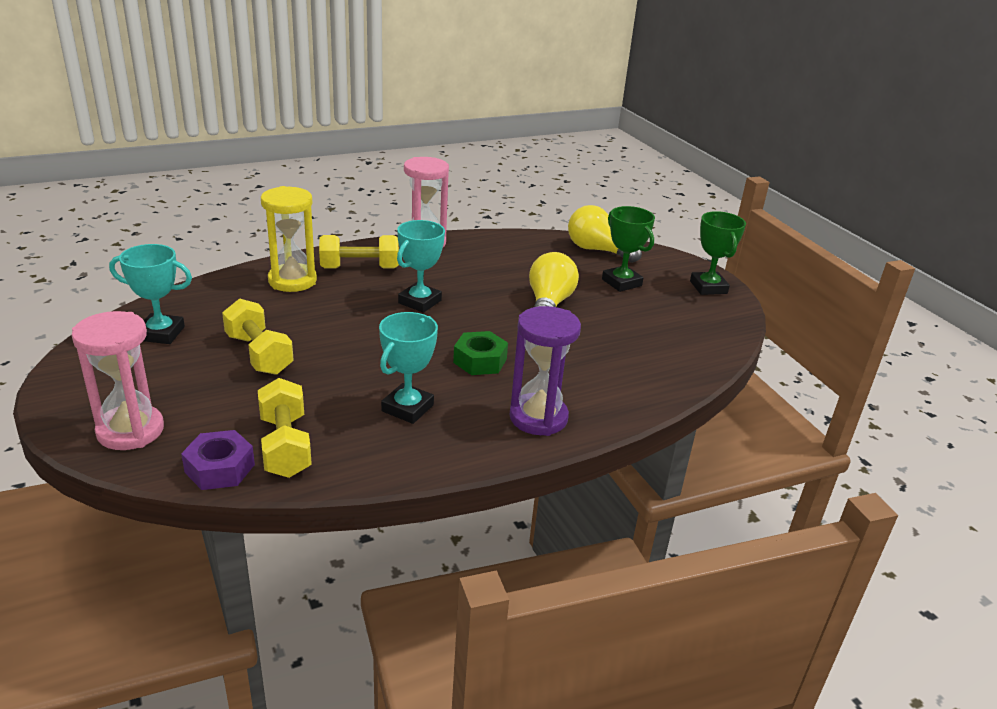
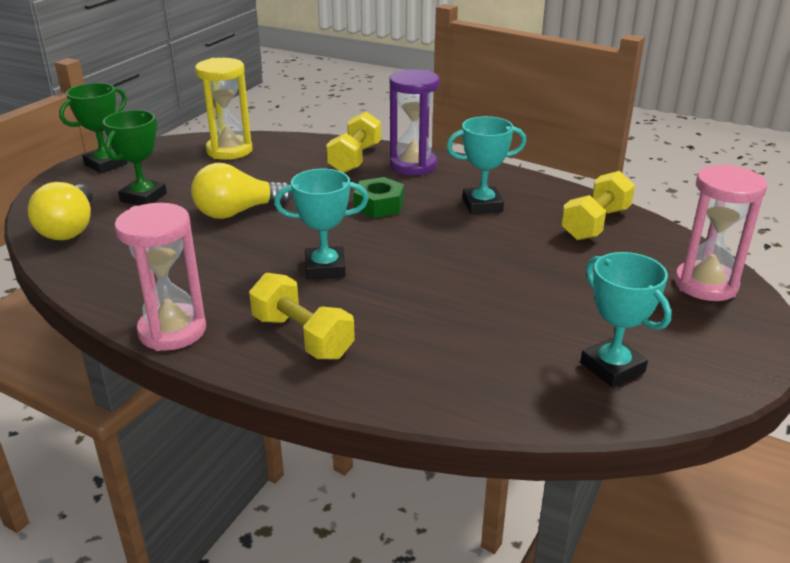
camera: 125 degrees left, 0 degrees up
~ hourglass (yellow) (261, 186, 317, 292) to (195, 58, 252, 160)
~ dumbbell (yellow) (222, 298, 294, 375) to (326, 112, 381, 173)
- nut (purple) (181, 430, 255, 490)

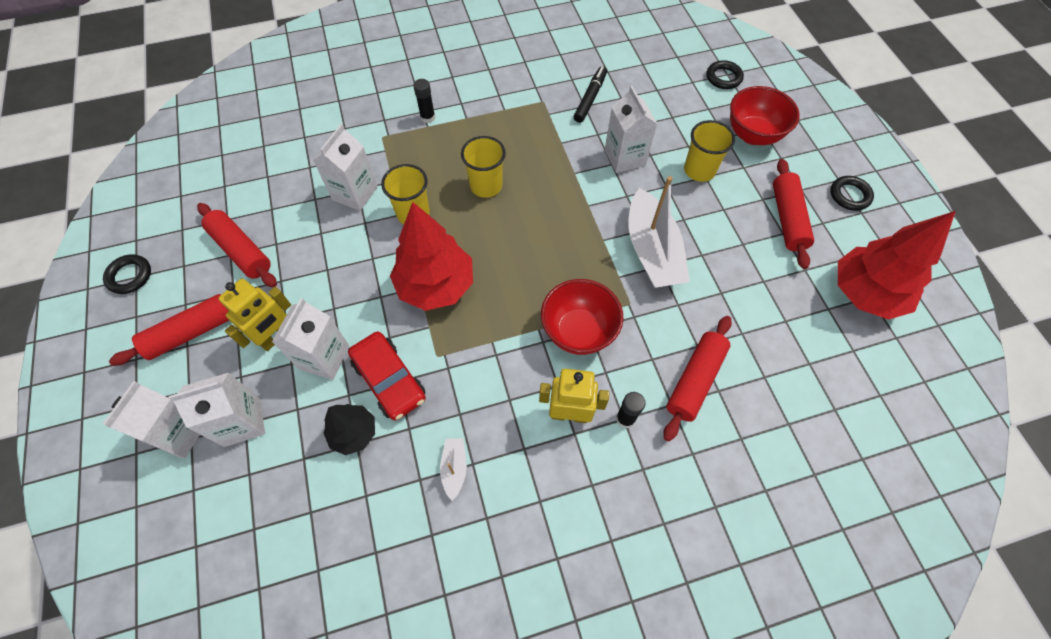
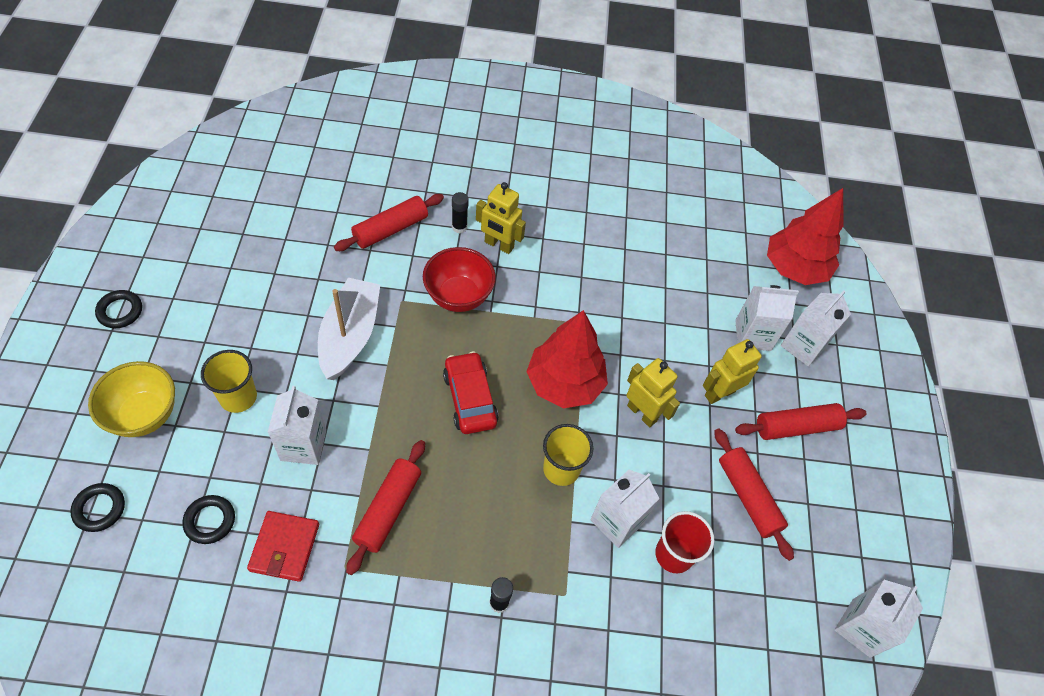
camera: 165 degrees left, 5 degrees down
~ marker (black) (574, 66, 607, 123) to wallet (red) (247, 511, 319, 582)
~ bowl (red) (730, 86, 800, 145) to bowl (yellow) (88, 361, 175, 437)
- cup (yellow) (461, 136, 506, 198)
~ rolling pin (red) (773, 159, 814, 269) to (346, 440, 425, 575)
~ tree (red) (838, 211, 956, 320) to (767, 188, 844, 285)
~ ring (black) (103, 254, 151, 294) to (182, 495, 235, 544)
~ carton (white) (272, 298, 350, 380) to (835, 580, 923, 658)
~ car (red) (348, 332, 426, 420) to (443, 351, 499, 434)
- tree (black) (323, 404, 375, 455)
- boat (white) (440, 438, 467, 501)
+ robot (yellow) (626, 358, 680, 427)
+ cup (red) (655, 511, 714, 573)

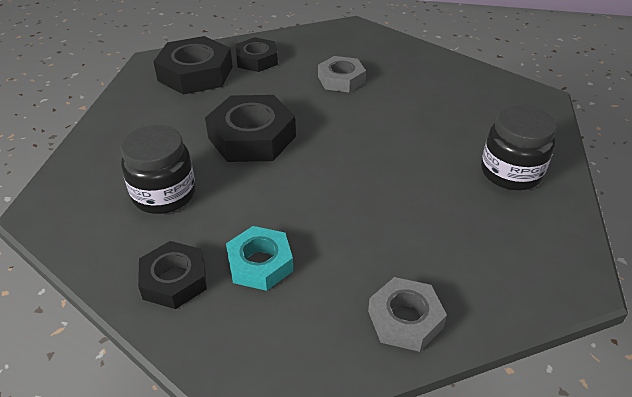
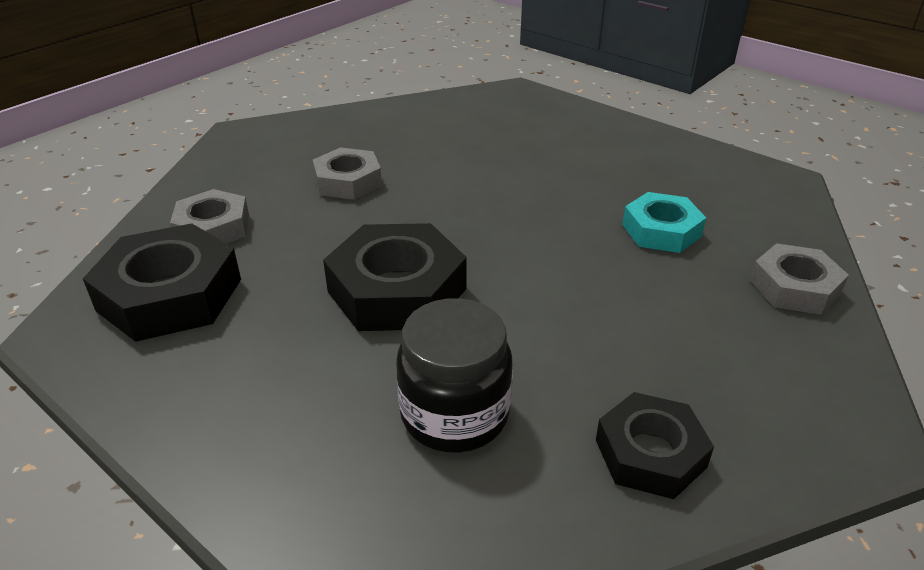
camera: 60 degrees left, 5 degrees down
~ nut (black) (236, 37, 278, 72) to nut (grey) (170, 189, 249, 244)
- jar (black) (481, 105, 557, 190)
~ nut (turquoise) (226, 226, 293, 291) to (622, 192, 706, 253)

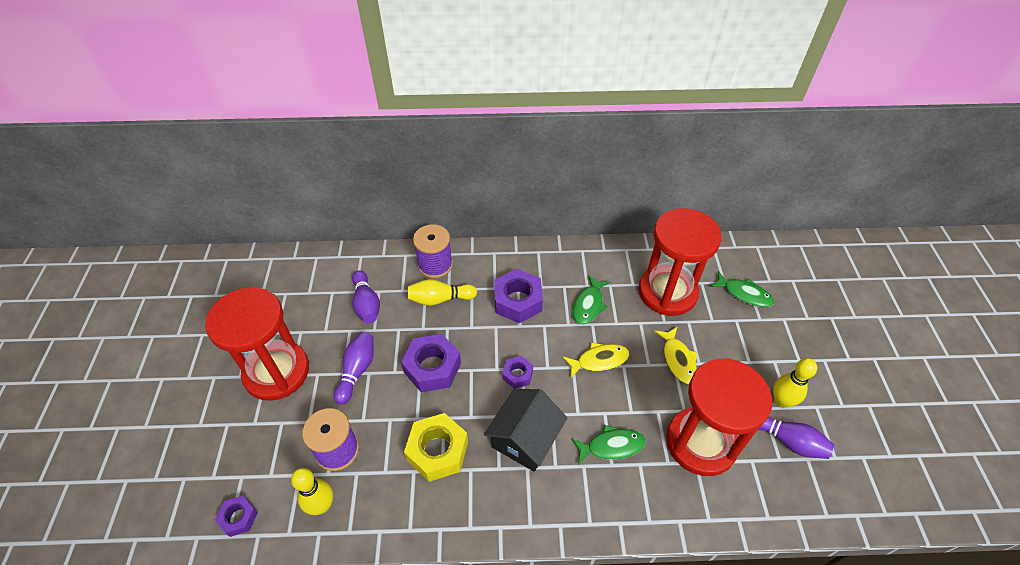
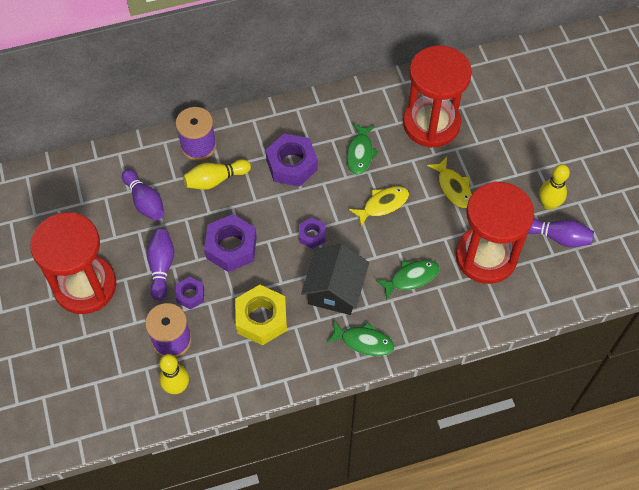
camera: 15 degrees left, 10 degrees up
~ fish (green) (710, 271, 774, 307) to (326, 320, 394, 356)
~ nut (purple) (215, 496, 258, 537) to (176, 277, 204, 310)

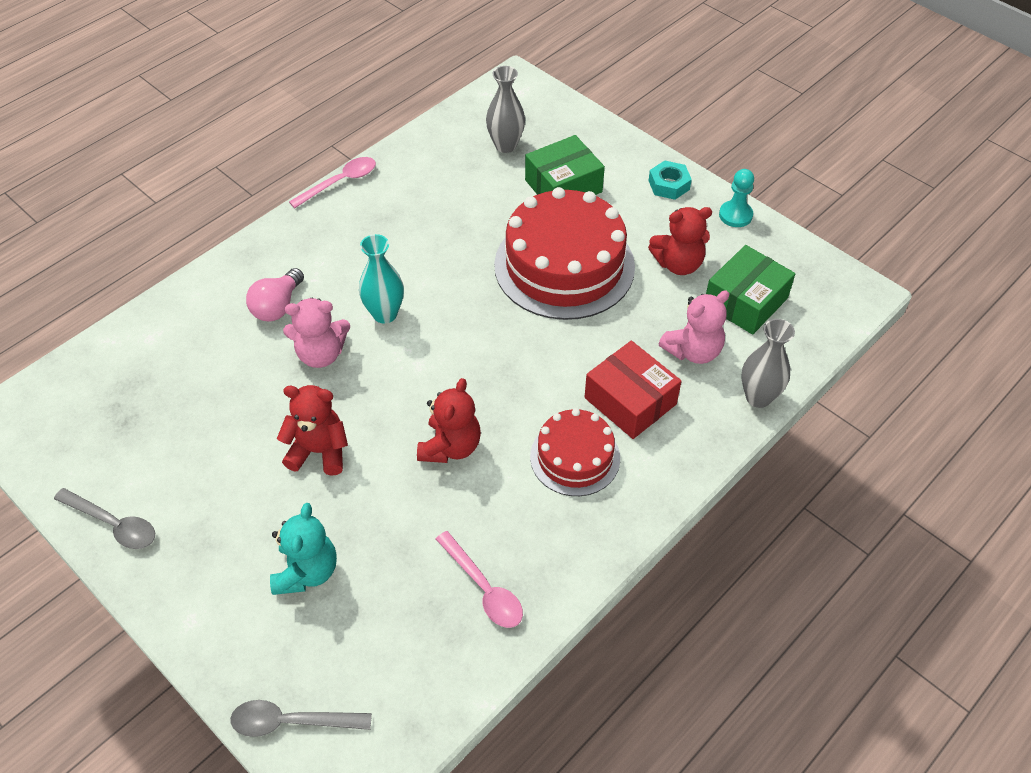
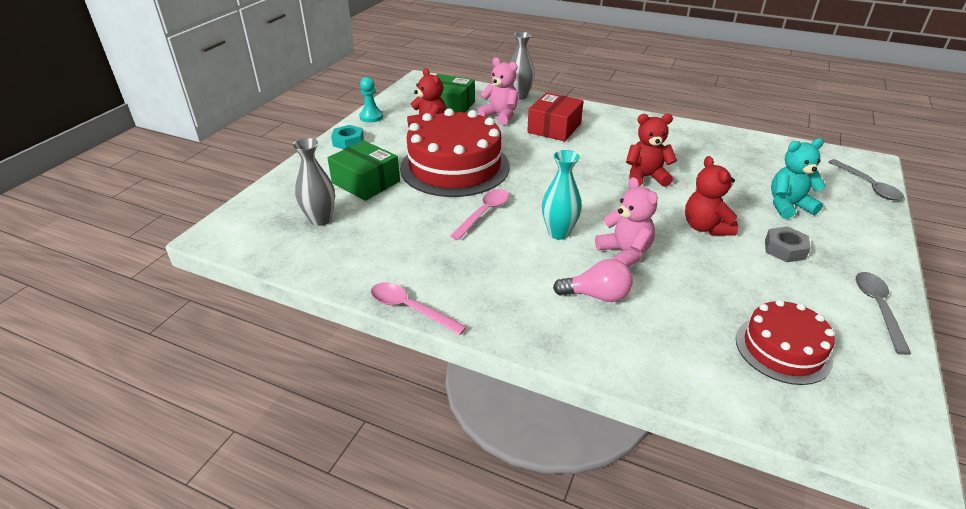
camera: 110 degrees left, 15 degrees down
~ cake (red) (530, 408, 620, 496) to (736, 299, 835, 385)
~ spoon (pink) (436, 531, 523, 628) to (450, 189, 509, 240)
+ nut (grey) (765, 226, 811, 263)

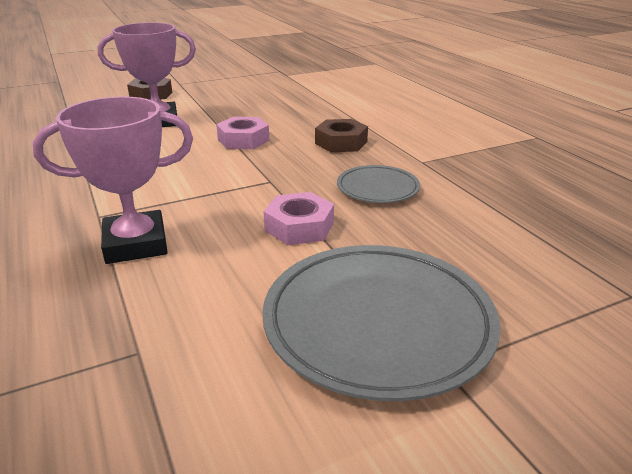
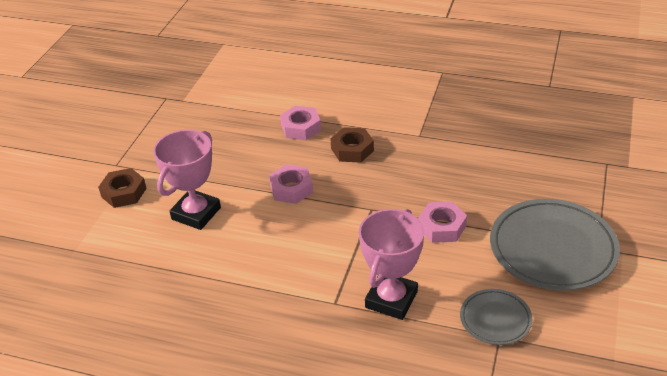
camera: 45 degrees left, 10 degrees up
~ plate (grey) (337, 165, 420, 203) to (460, 289, 532, 345)
+ nut (pink) (280, 106, 321, 140)

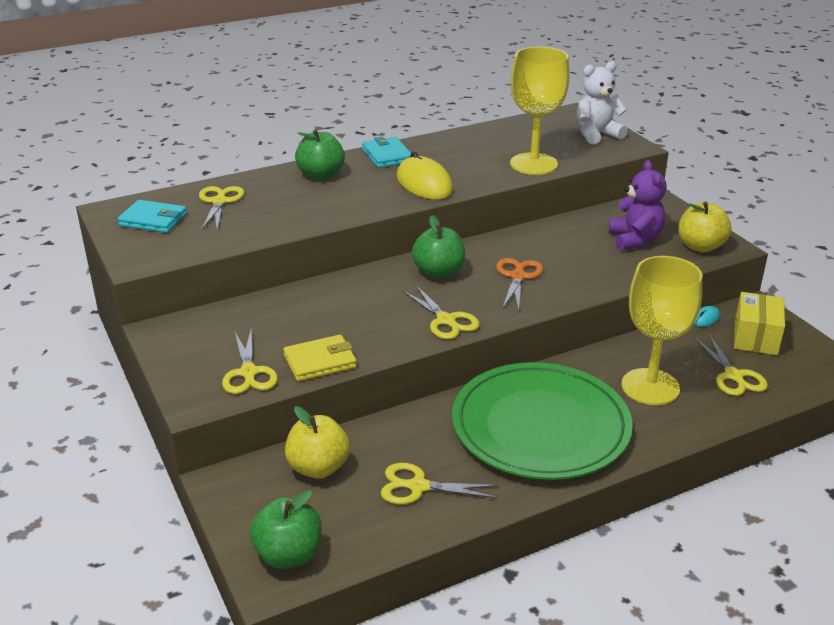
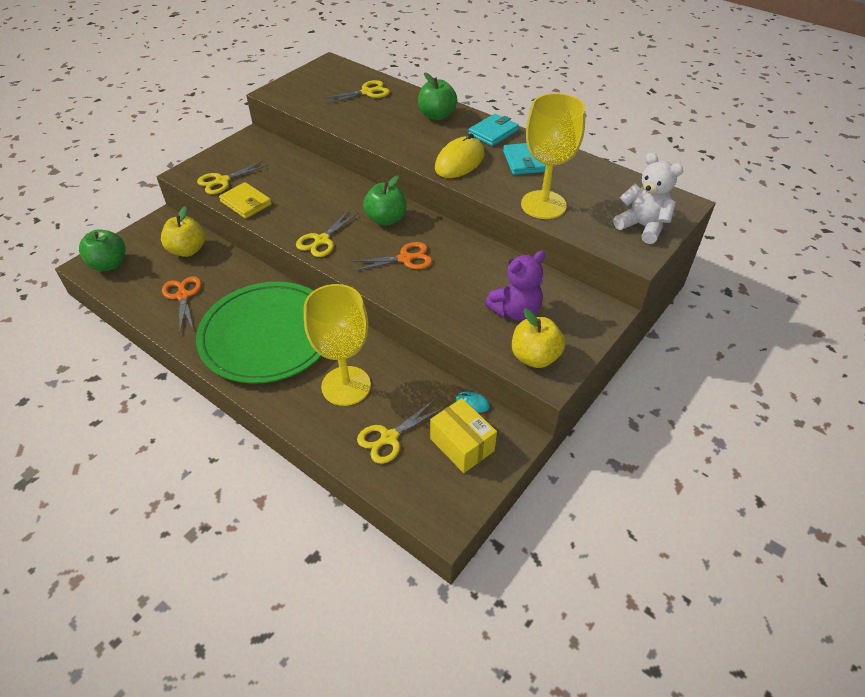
camera: 65 degrees right, 15 degrees up
~ wallet (turquoise) (118, 200, 187, 233) to (503, 143, 546, 175)
~ box (yellow) (734, 292, 785, 355) = (430, 398, 497, 473) 60 degrees clockwise
~ scissors (yellow) (381, 463, 499, 505) to scissors (orange) (162, 276, 201, 331)

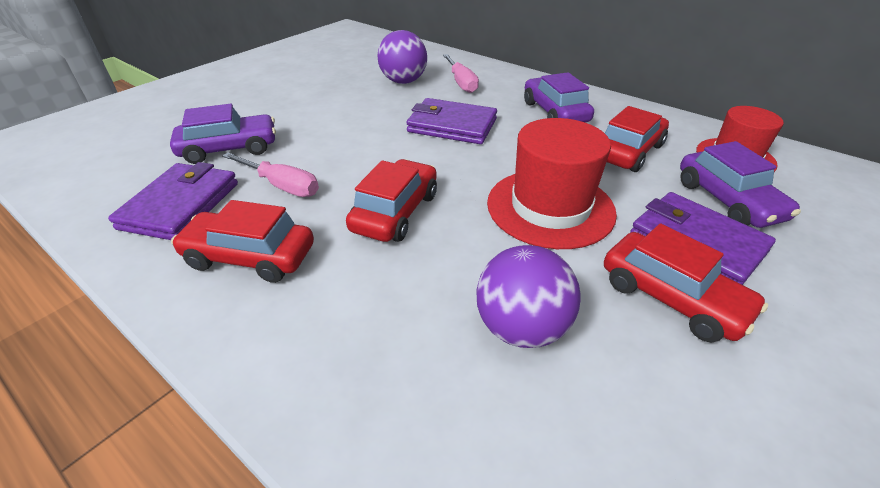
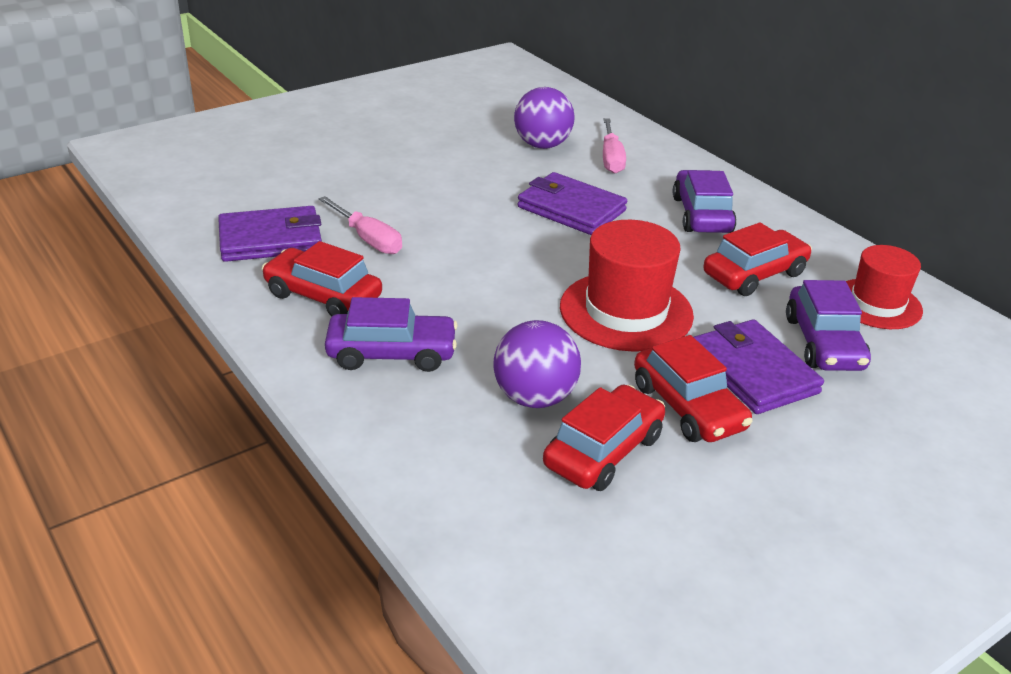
camera: 15 degrees right, 5 degrees down
~ car (purple) (170, 104, 276, 164) to (325, 297, 458, 372)
~ car (red) (346, 159, 437, 242) to (543, 384, 665, 491)
~ wallet (purple) (108, 162, 238, 240) = (218, 206, 322, 262) 45 degrees clockwise

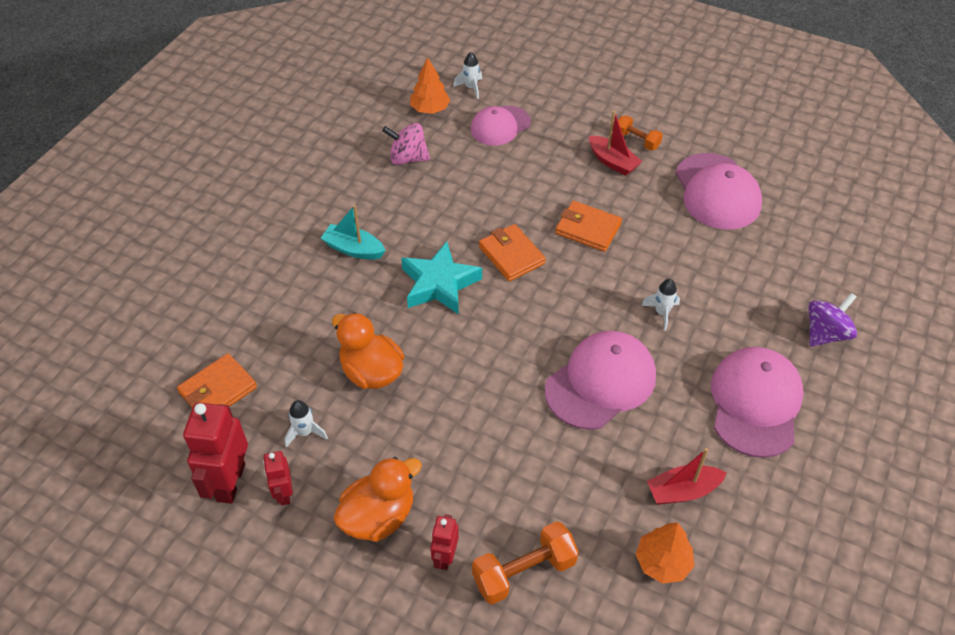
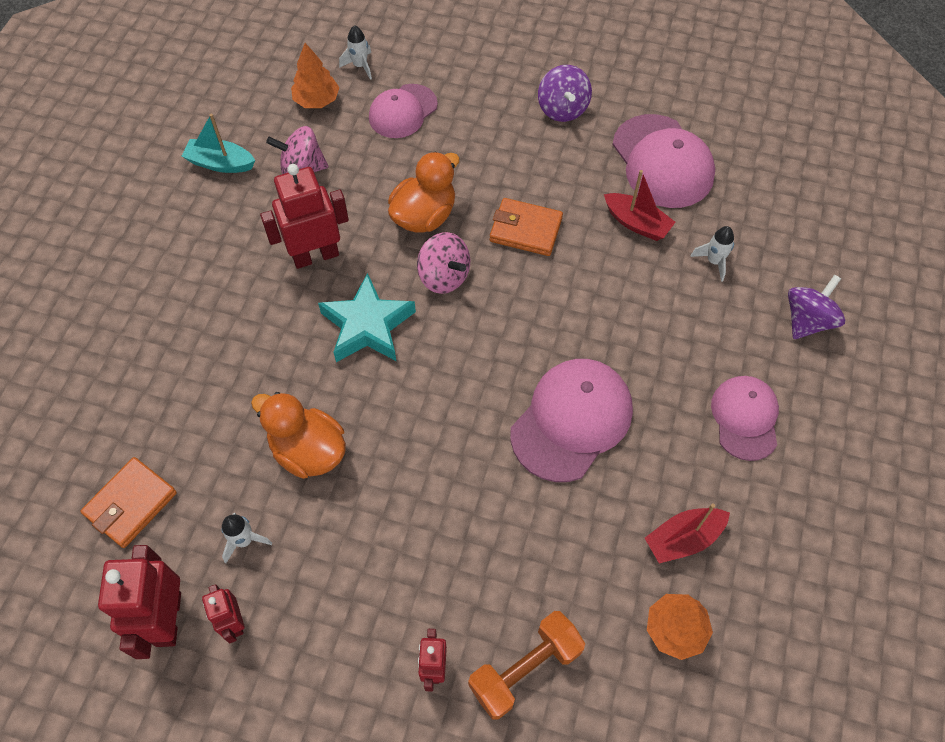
camera: 10 degrees left, 10 degrees up
~ boat (red) (589, 111, 642, 176) to (604, 170, 675, 241)
~ dumbbell (orange) (618, 115, 663, 151) to spinning top (purple) (538, 65, 592, 122)
~ boat (turquoise) (321, 205, 386, 259) to (182, 114, 255, 173)
~ wallet (orange) (479, 224, 546, 281) to spinning top (pink) (417, 232, 470, 294)
~ rocket (white) (641, 279, 680, 331) to (690, 226, 734, 282)
~ cap (pink) (711, 347, 804, 458) = (711, 376, 779, 461) x0.65
~ duck (orange) (333, 457, 422, 542) to (388, 152, 459, 233)
+ robot (red) (260, 164, 349, 269)

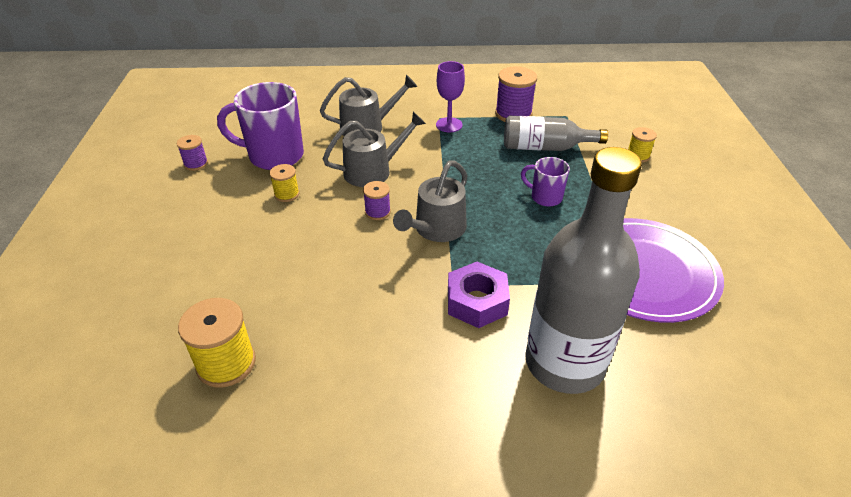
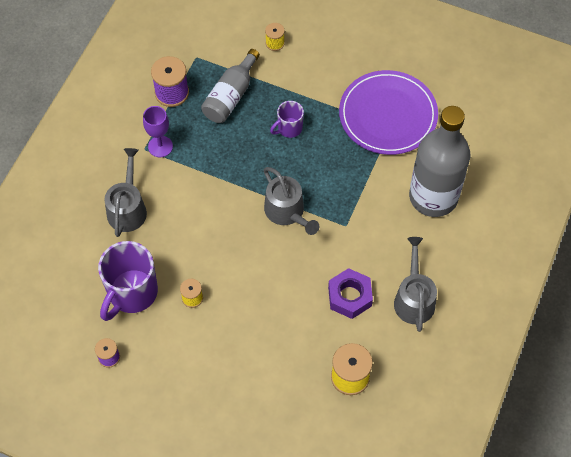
camera: 65 degrees left, 20 degrees up
~ watering can (grey) (323, 112, 426, 187) to (394, 237, 437, 332)
- spool (purple) (363, 181, 391, 220)
~ nut (purple) (448, 262, 510, 328) to (328, 268, 373, 319)

